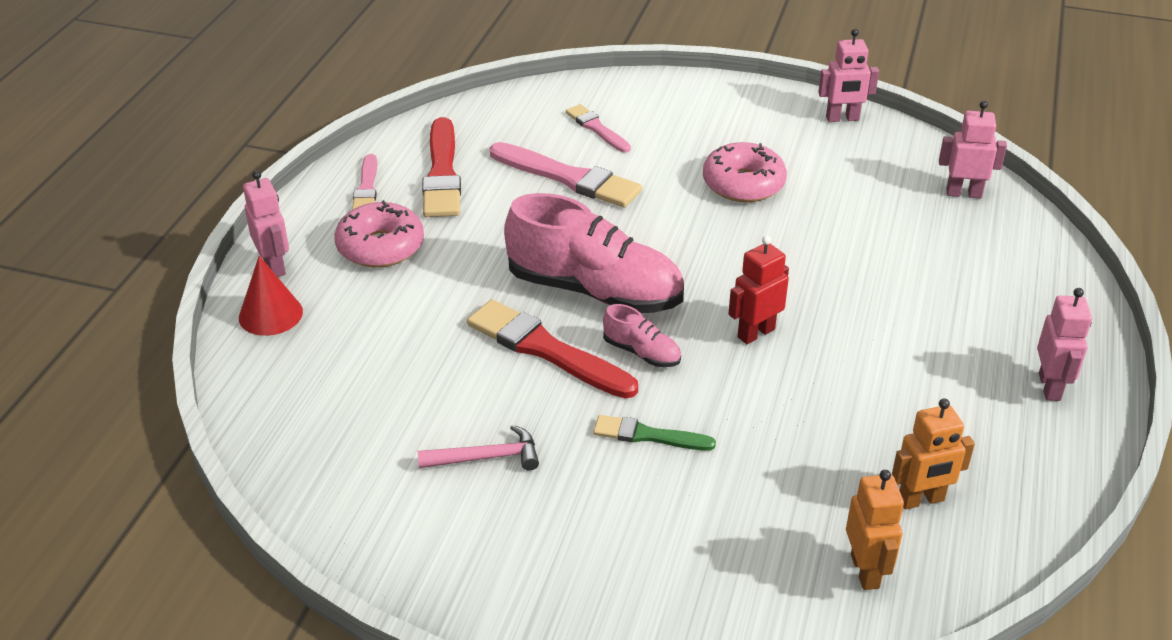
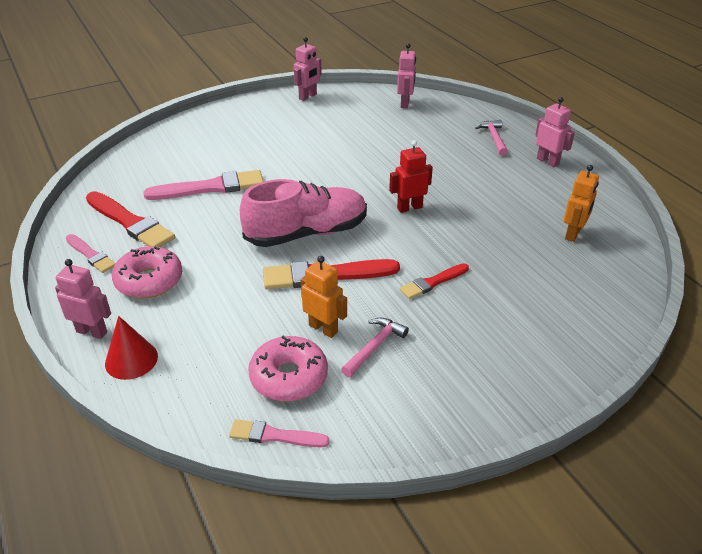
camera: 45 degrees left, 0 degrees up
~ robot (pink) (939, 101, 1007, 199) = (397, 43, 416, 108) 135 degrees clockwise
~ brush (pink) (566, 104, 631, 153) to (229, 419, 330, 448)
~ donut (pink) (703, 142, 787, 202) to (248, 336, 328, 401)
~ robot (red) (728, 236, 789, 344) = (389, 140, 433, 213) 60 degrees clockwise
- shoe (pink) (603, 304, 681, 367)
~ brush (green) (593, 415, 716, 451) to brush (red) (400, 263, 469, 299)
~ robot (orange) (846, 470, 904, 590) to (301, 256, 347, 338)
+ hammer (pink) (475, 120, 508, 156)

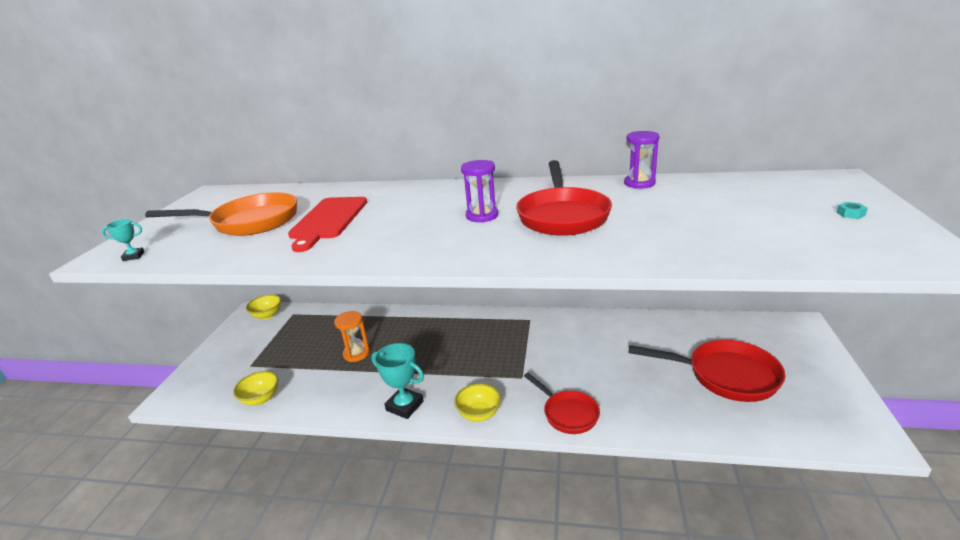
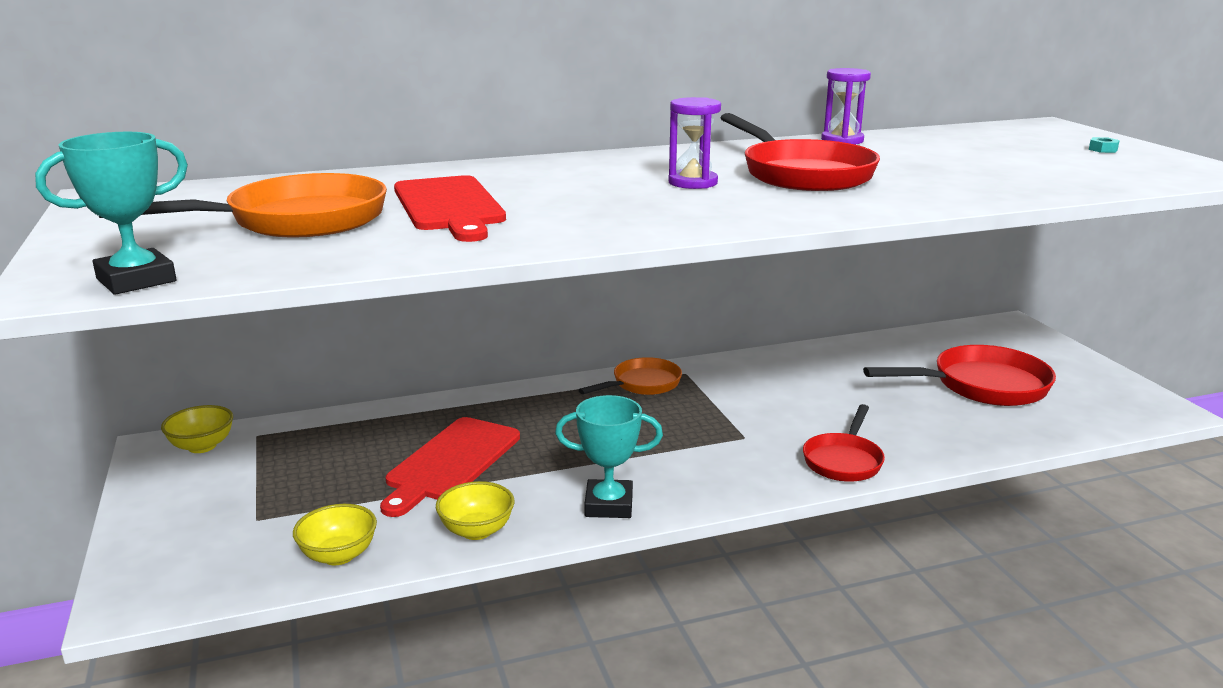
camera: 30 degrees left, 5 degrees down
~ trophy (turquoise) (102, 219, 144, 261) = (35, 132, 188, 295) x1.93
~ hourglass (orange) (334, 311, 370, 362) to cutting board (red) (380, 417, 520, 517)
~ pan (red) (524, 373, 600, 434) = (803, 404, 885, 482) 90 degrees clockwise
~ bowl (yellow) (454, 383, 501, 422) to (436, 481, 515, 540)
+ pan (orange) (579, 357, 682, 395)

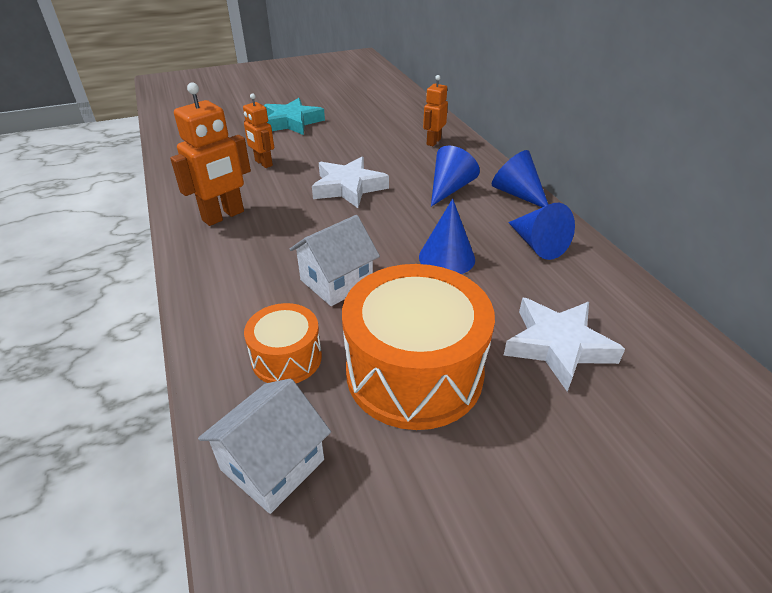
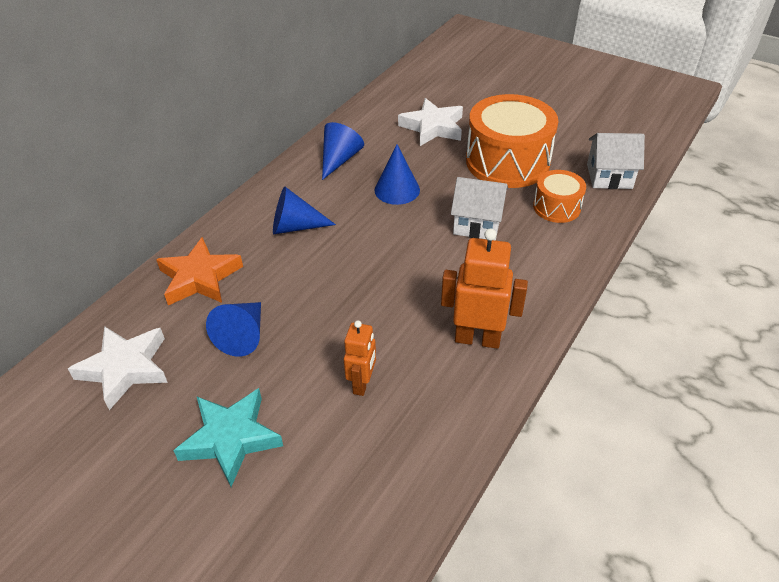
camera: 125 degrees left, 5 degrees up
~ robot (orange) (423, 75, 448, 146) to star (orange) (156, 237, 243, 306)
~ cone (blue) (492, 150, 549, 207) to (206, 302, 261, 357)
~ star (white) (312, 157, 389, 208) to (68, 326, 168, 410)

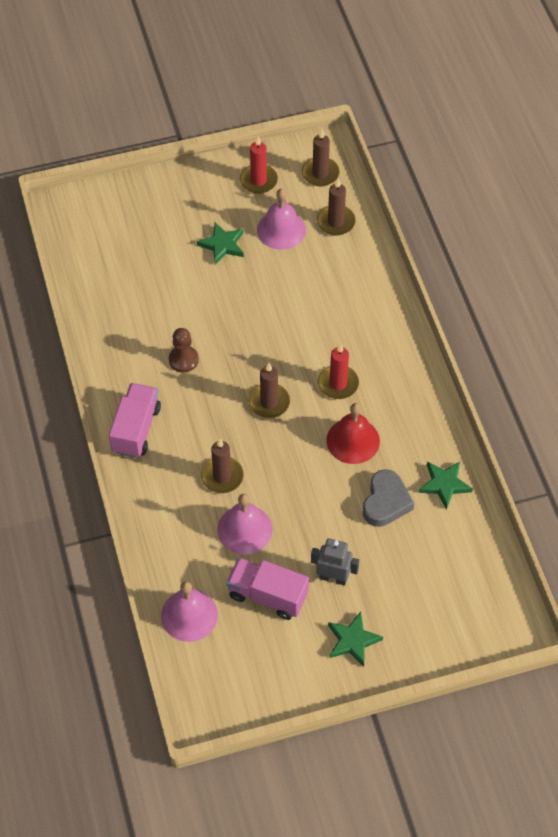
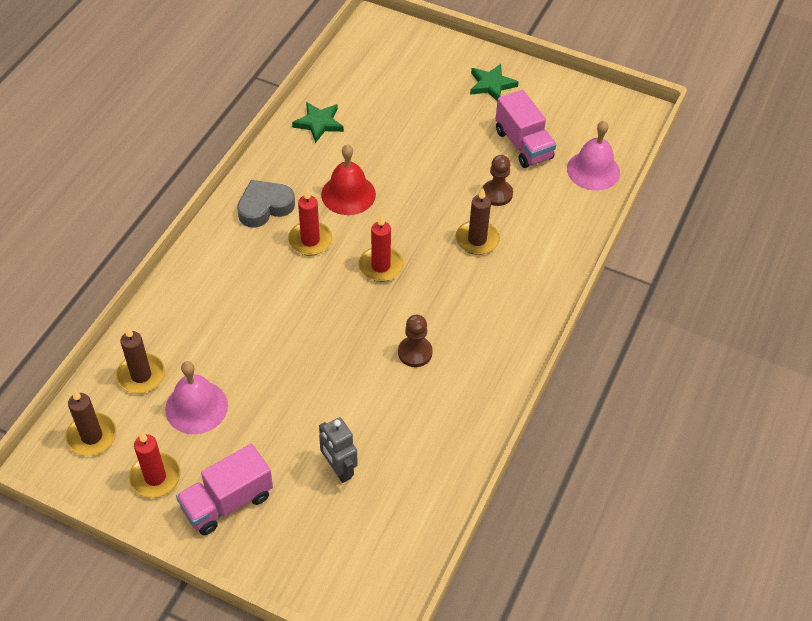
camera: 140 degrees left, 5 degrees down
- star (green) (197, 222, 244, 264)
~ candle (brown) (249, 363, 290, 418) to candle (red) (359, 215, 403, 282)
~ truck (pink) (109, 383, 161, 458) to (176, 444, 273, 535)
~ heart (grey) (363, 469, 414, 527) to (237, 180, 295, 228)
~ bell (pink) (217, 494, 273, 554) to pawn (brown) (483, 155, 513, 206)
~ robot (grey) (311, 538, 359, 586) to (319, 417, 358, 483)

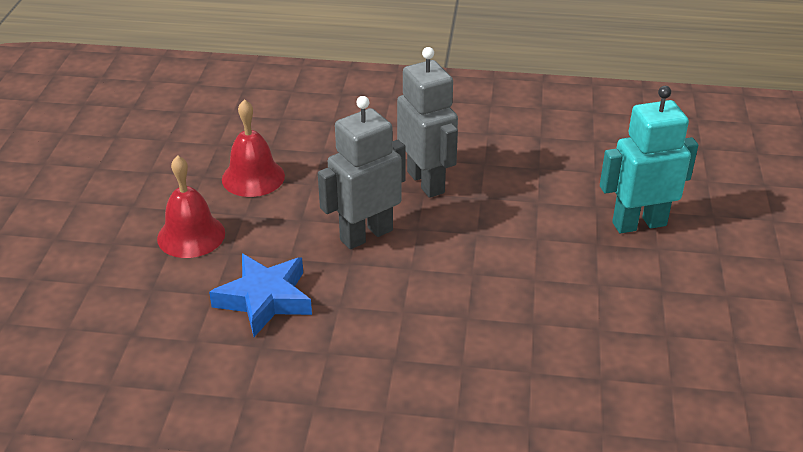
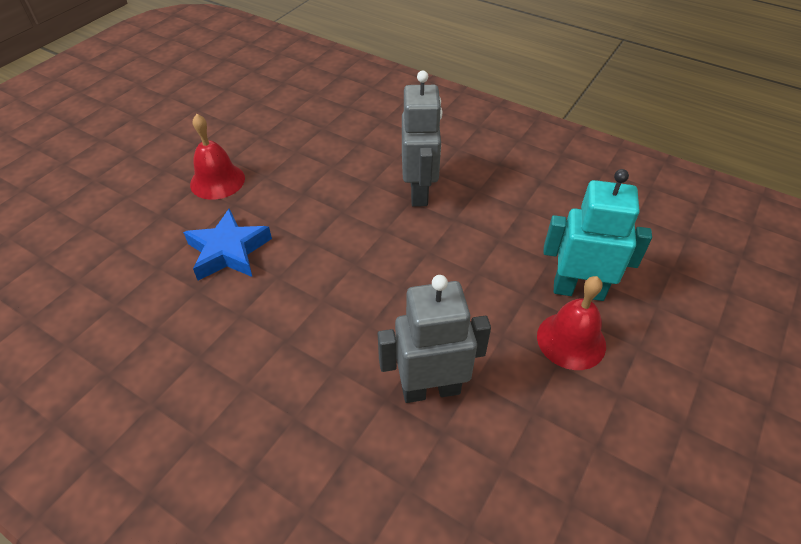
camera: 25 degrees right, 10 degrees up
~ robot (grey) (318, 96, 406, 249) to (378, 275, 491, 403)
~ bell (red) (222, 99, 285, 197) to (537, 276, 606, 370)

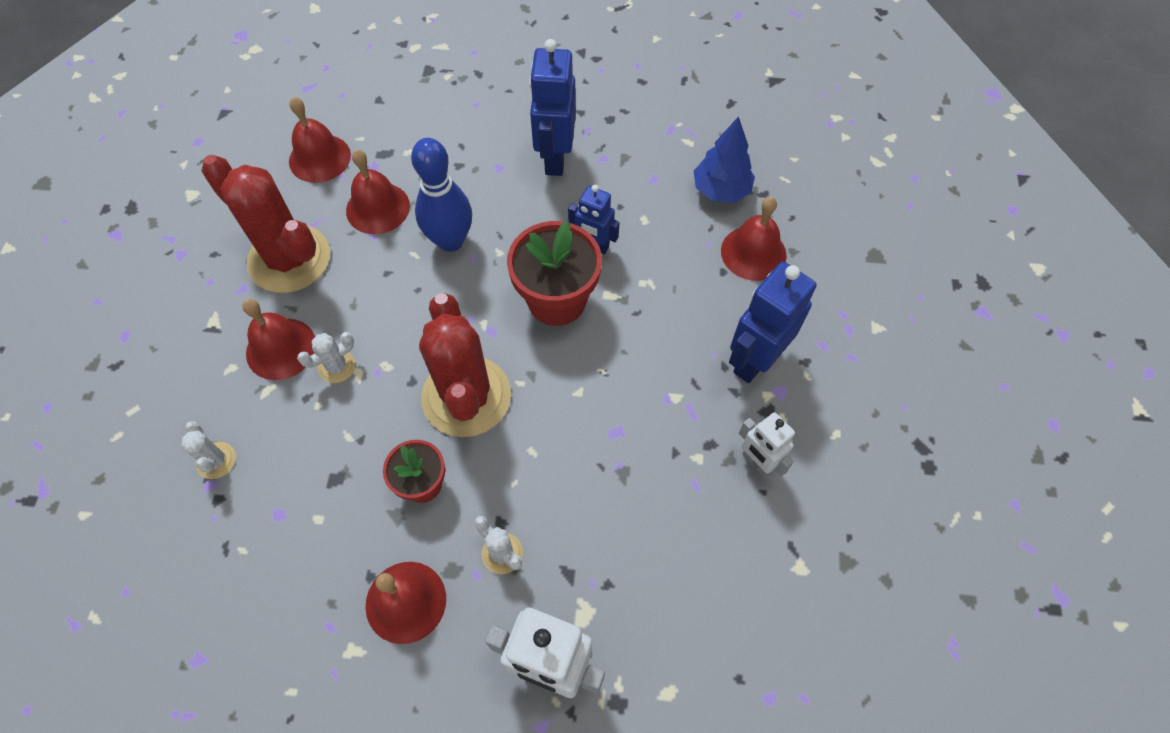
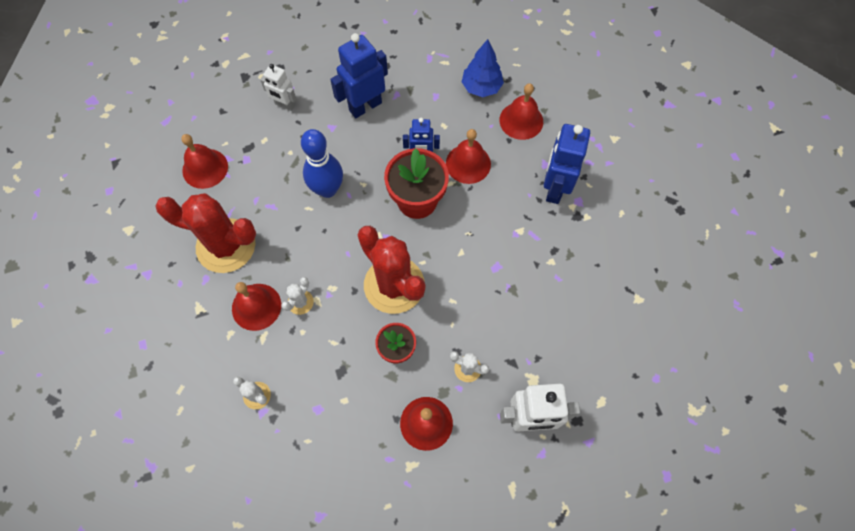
camera: 25 degrees left, 5 degrees up
~ robot (blue) (529, 39, 576, 176) = (330, 33, 388, 118) 75 degrees clockwise
~ bell (red) (346, 150, 410, 234) to (446, 129, 491, 184)
~ robot (white) (739, 412, 795, 477) to (260, 64, 296, 111)

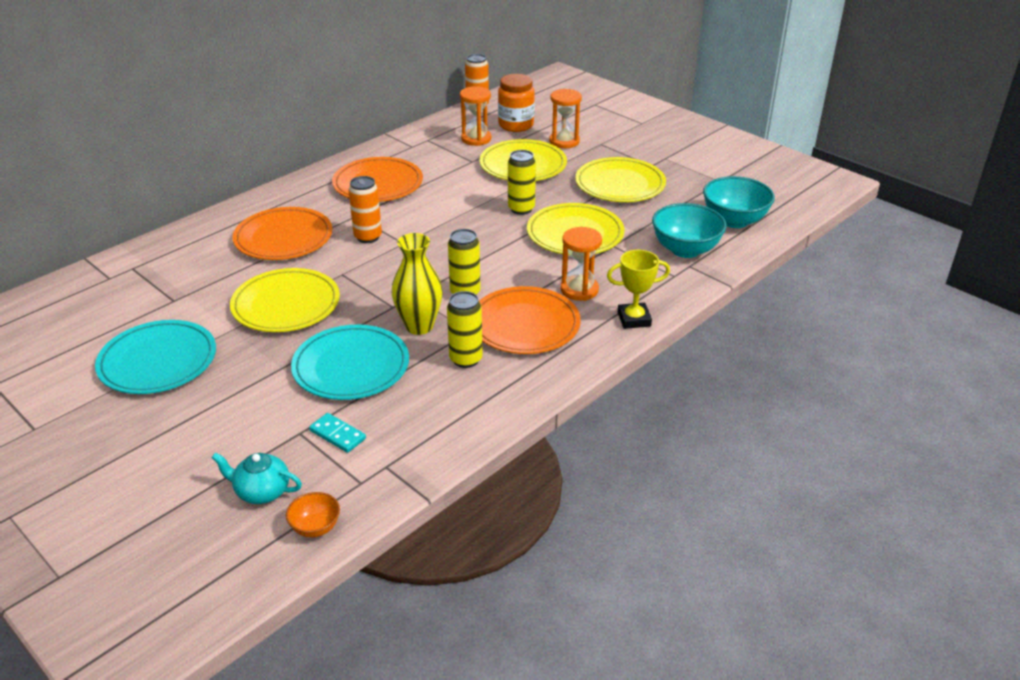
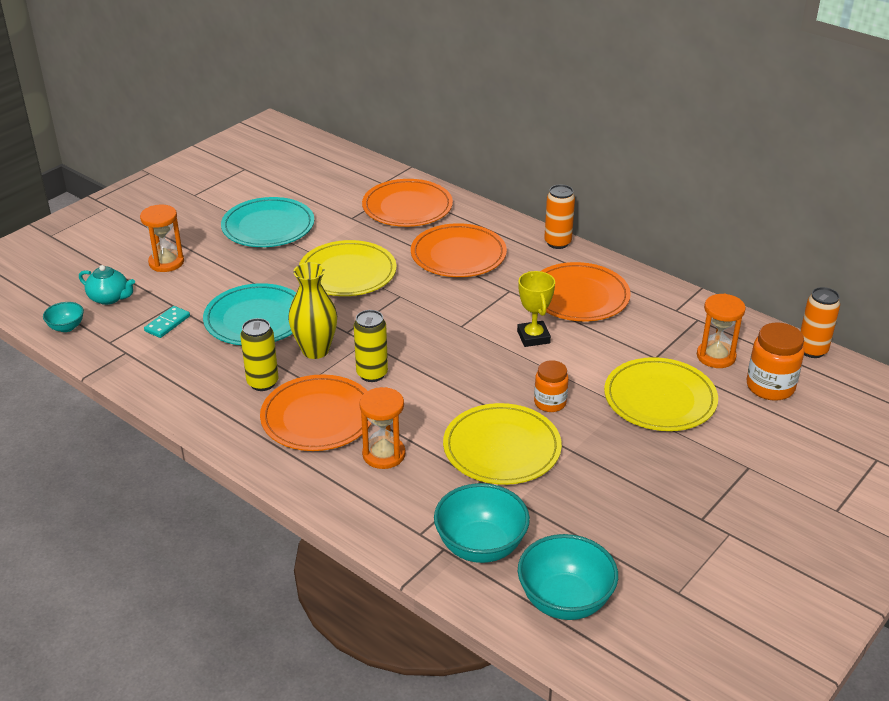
camera: 85 degrees right, 0 degrees up
~ hourglass (orange) (549, 89, 582, 148) to (140, 205, 184, 272)
~ can (yellow) (508, 150, 536, 215) to jar (orange) (534, 360, 569, 412)
- plate (yellow) (575, 157, 666, 202)
~ can (orange) (349, 176, 382, 243) to (544, 185, 575, 249)
~ trophy (yellow) (607, 250, 670, 329) to (517, 271, 555, 347)
~ teapot (turquoise) (212, 453, 302, 504) = (79, 265, 135, 305) 105 degrees clockwise
~ bowl (orange) (286, 492, 340, 538) to bowl (turquoise) (43, 302, 84, 332)
+ plate (orange) (362, 179, 453, 227)

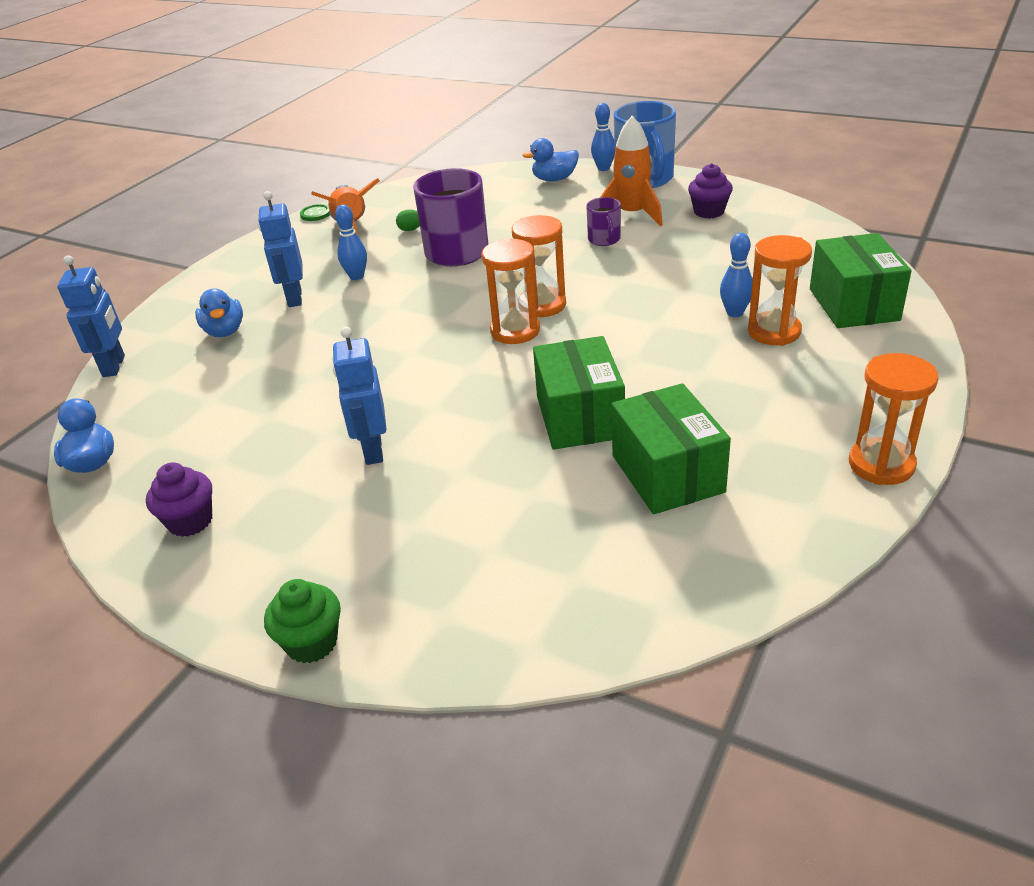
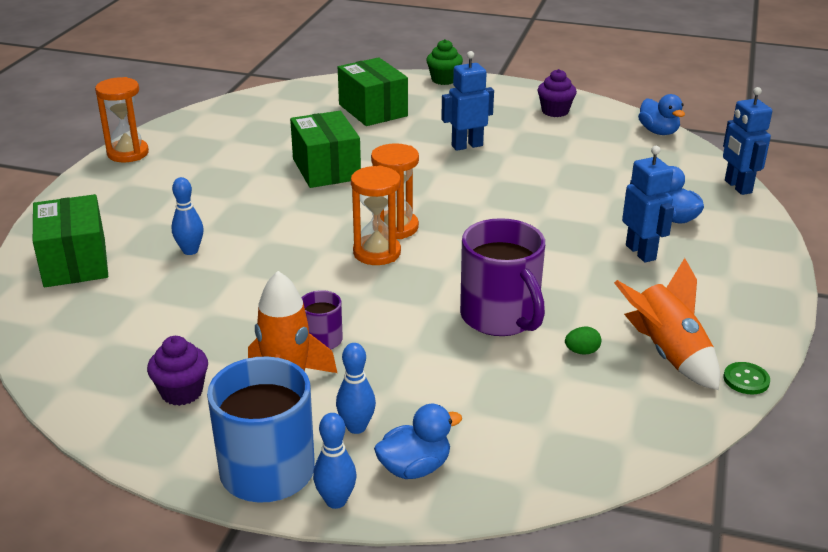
camera: 165 degrees right, 5 degrees down
~ bowling pin (blue) (335, 205, 367, 280) to (336, 343, 376, 434)
- hourglass (orange) (748, 235, 812, 346)
~ robot (blue) (332, 327, 387, 465) = (441, 51, 494, 151) 90 degrees counterclockwise
~ box (green) (612, 383, 731, 514) to (338, 57, 408, 126)

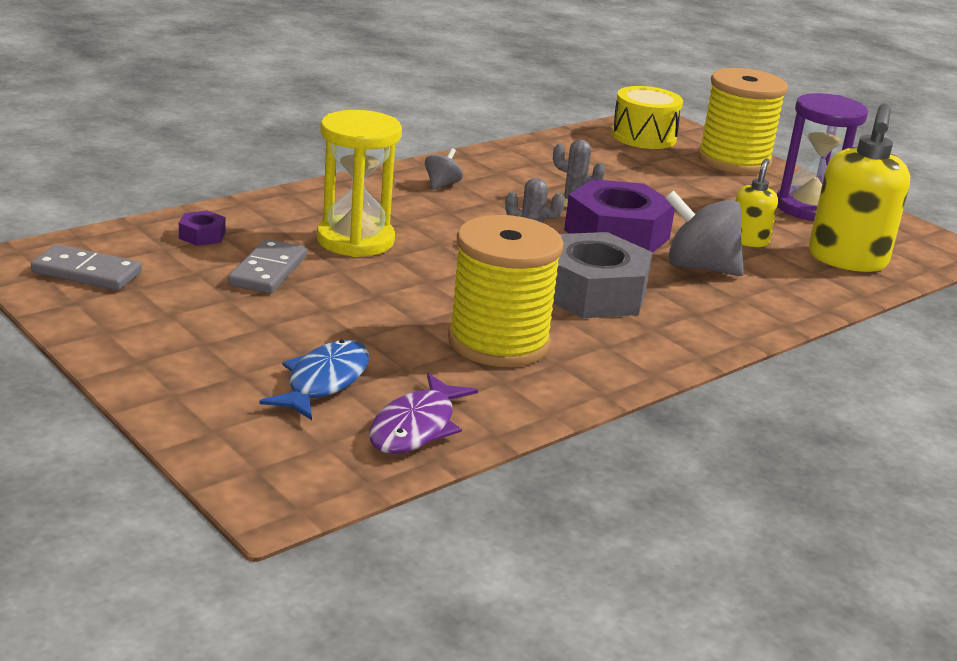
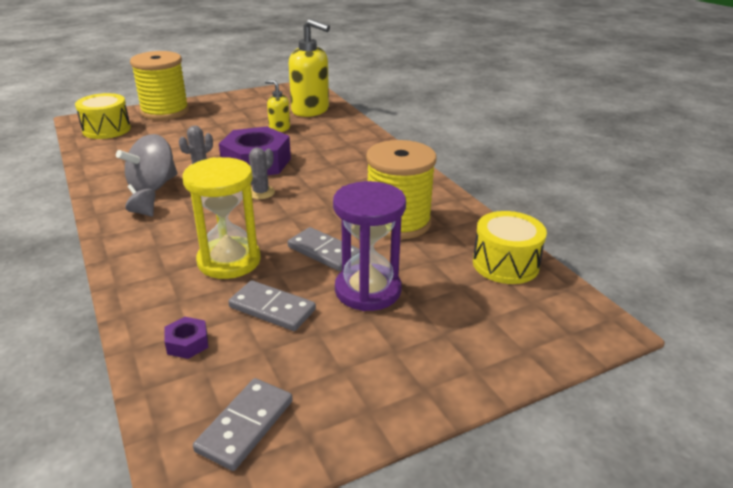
camera: 75 degrees left, 5 degrees up
~ hourglass (purple) (777, 93, 868, 221) to (333, 181, 406, 311)
~ spinning top (grey) (665, 190, 744, 276) to (116, 134, 177, 192)
- nut (grey) (553, 232, 653, 318)
- fish (blue) (260, 340, 369, 420)
~ fish (purple) (369, 373, 478, 454) to drum (yellow) (473, 211, 547, 284)
+ domino (grey) (288, 227, 360, 271)

